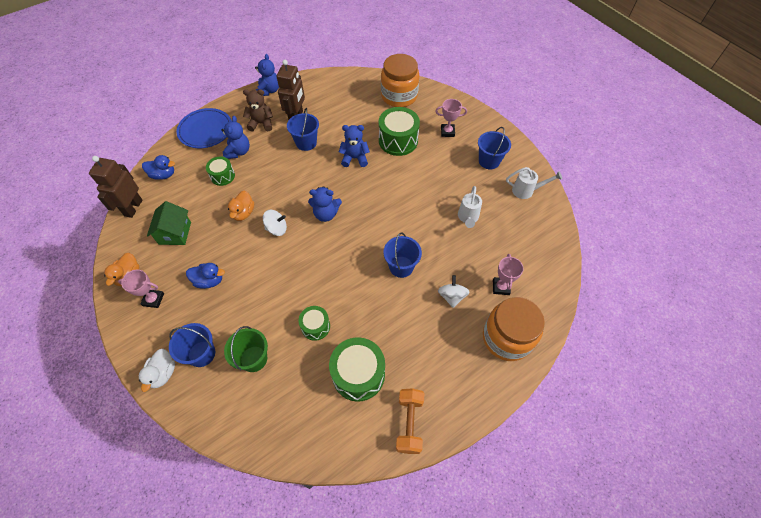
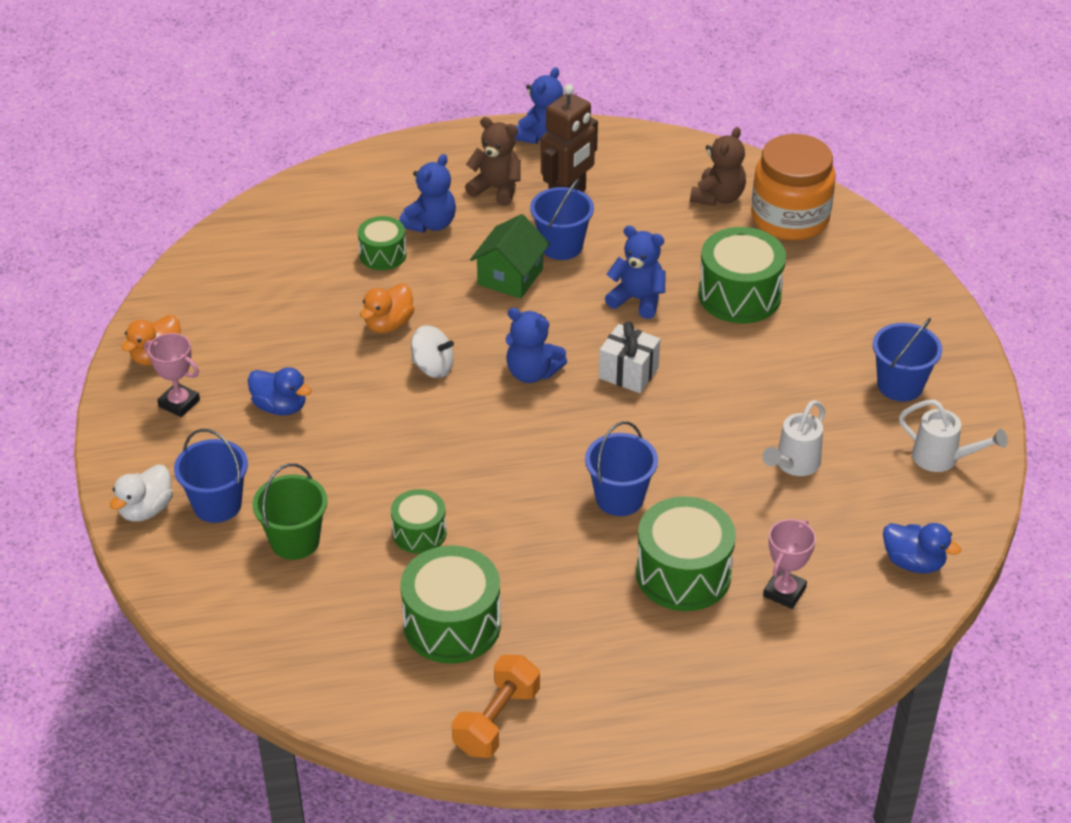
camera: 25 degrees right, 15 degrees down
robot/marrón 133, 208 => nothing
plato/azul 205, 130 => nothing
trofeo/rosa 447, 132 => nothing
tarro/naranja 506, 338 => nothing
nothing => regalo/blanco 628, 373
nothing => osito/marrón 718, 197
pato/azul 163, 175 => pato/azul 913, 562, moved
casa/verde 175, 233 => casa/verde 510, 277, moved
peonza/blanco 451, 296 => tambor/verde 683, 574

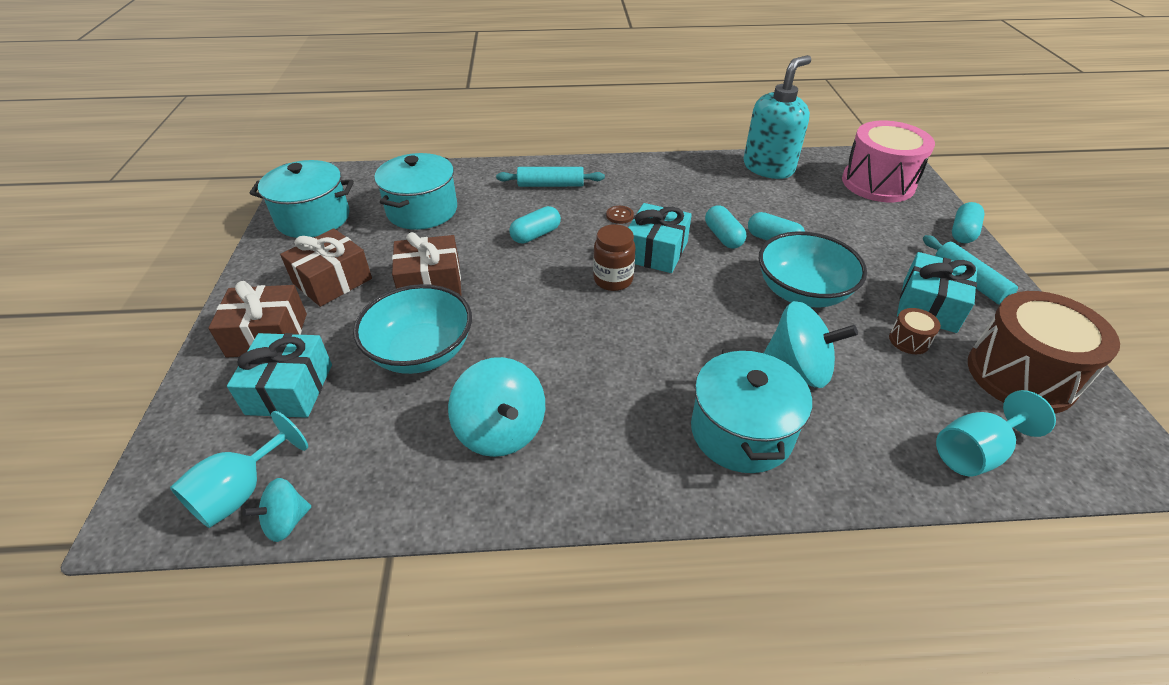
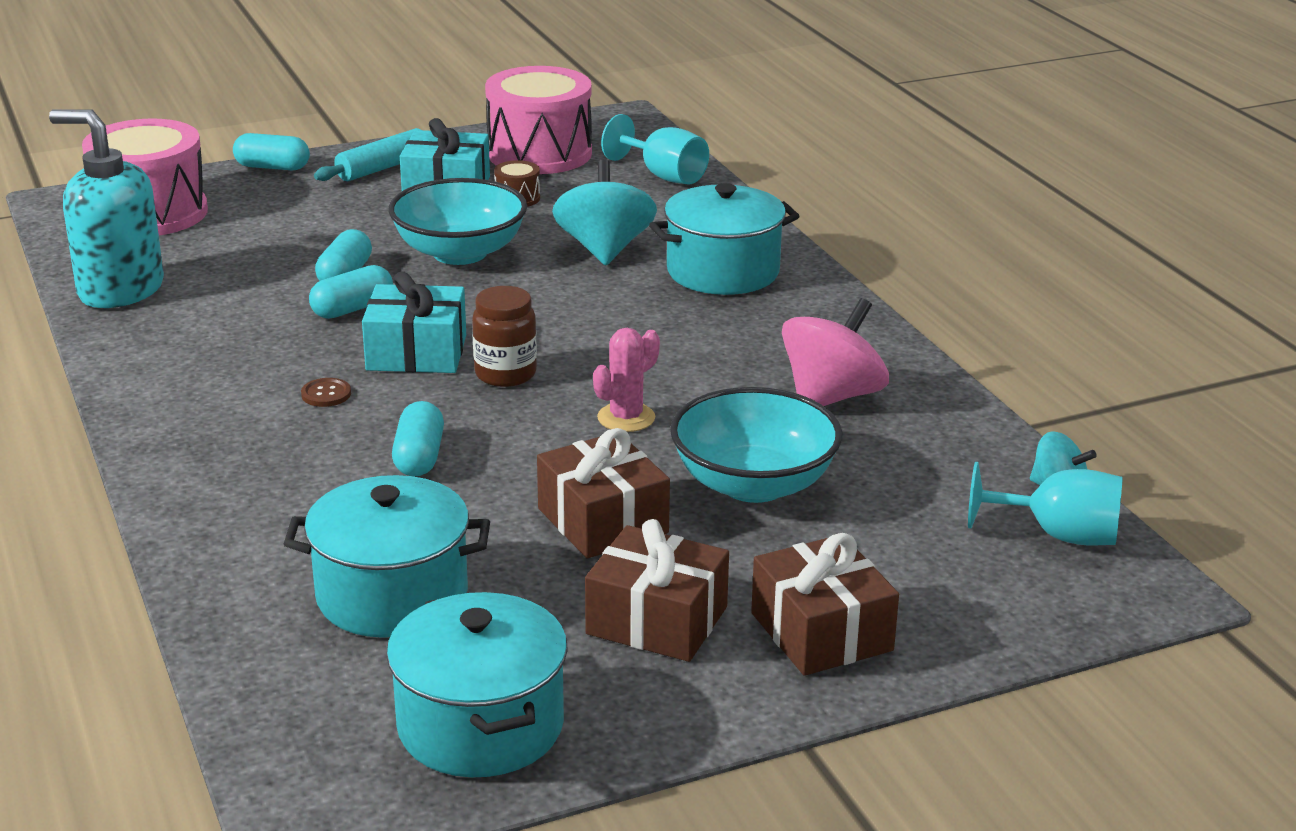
camera: 110 degrees left, 15 degrees down
regalo/turquesa 290, 389 => nothing
rodillo/turquesa 550, 185 => nothing
nothing => cactus/rosa 626, 418
peonza/turquesa 501, 430 => peonza/rosa 832, 397
tambor/marrón 1020, 375 => tambor/rosa 539, 153
cápsula/turquesa 536, 235 => cápsula/turquesa 419, 457, 60 degrees clockwise

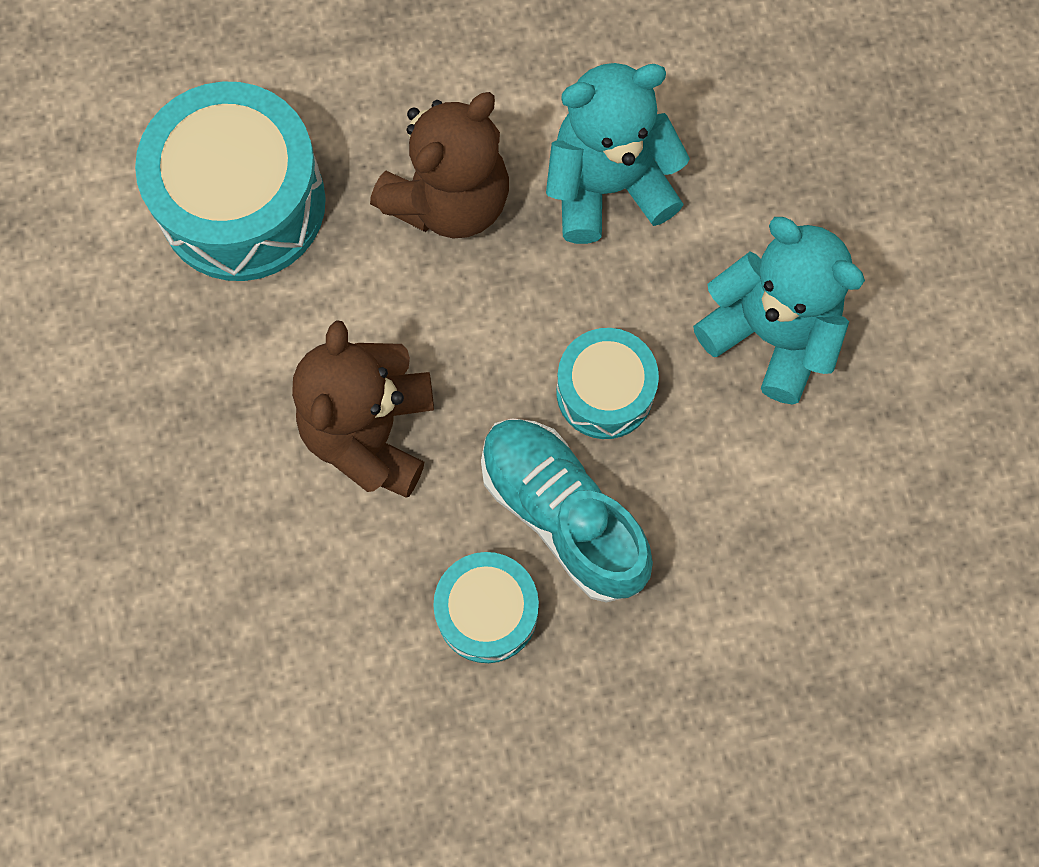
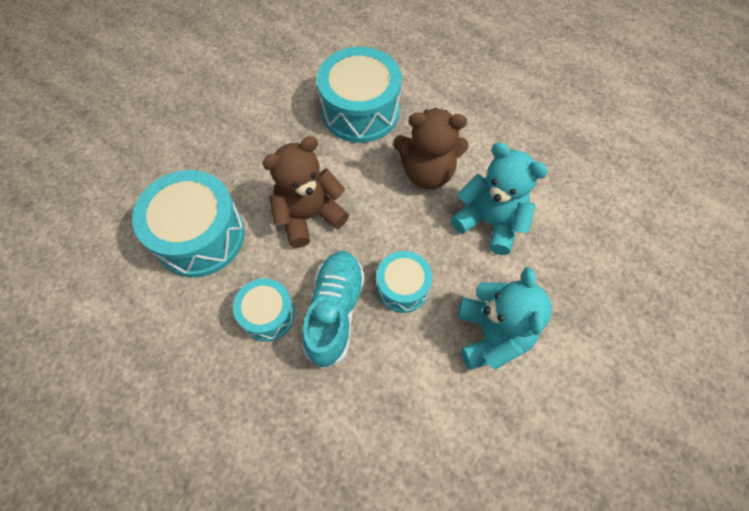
camera: 50 degrees right, 10 degrees down
nothing => tambor/turquesa 200, 236

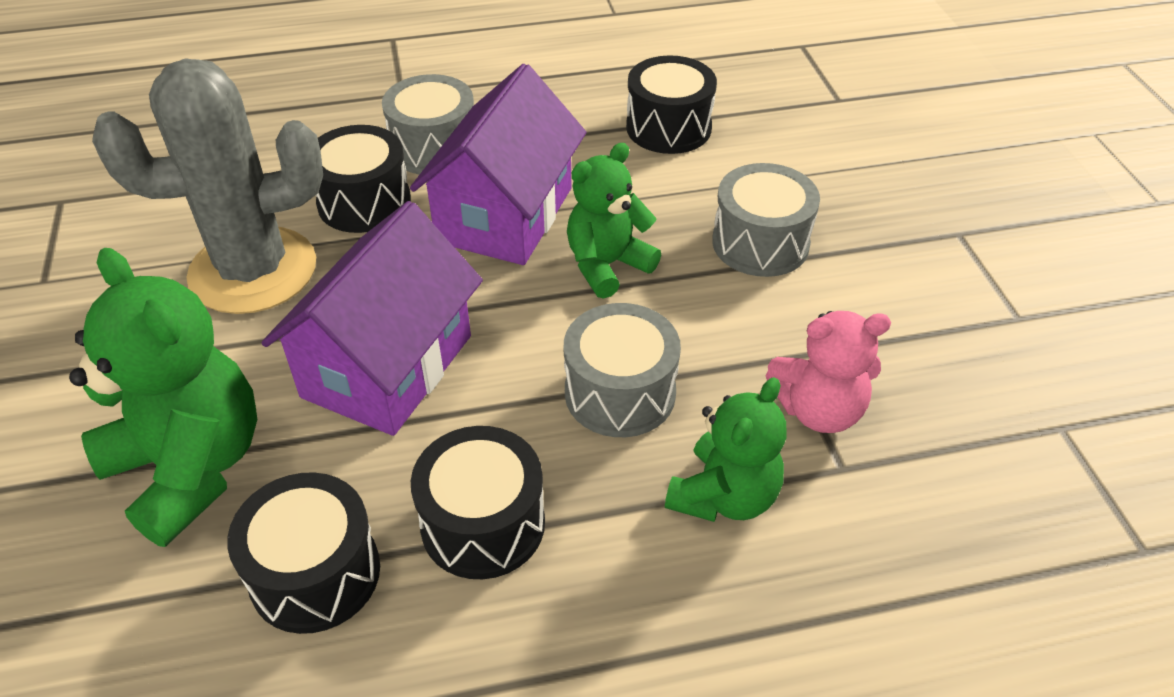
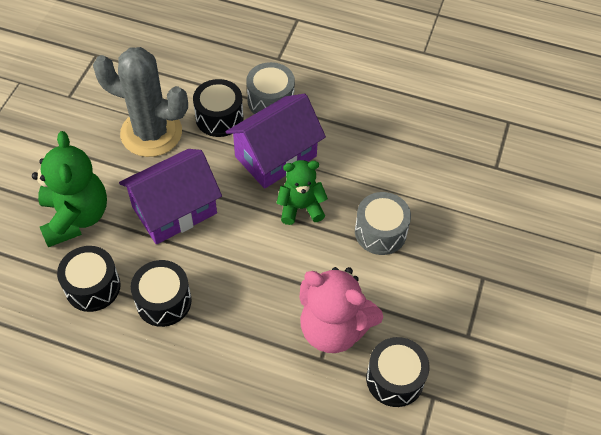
camera: 30 degrees right, 10 degrees up
tambor/gris 620, 393 => nothing
osito/verde 724, 496 => nothing
tambor/negro 668, 127 => tambor/negro 395, 379, moved
osito/rosa 818, 410 => osito/rosa 334, 328, x1.58

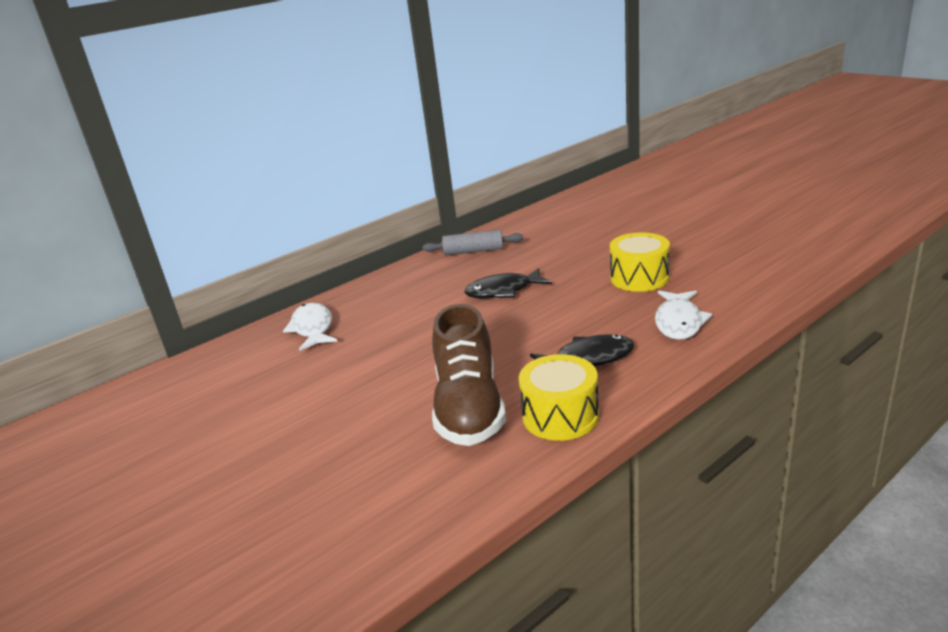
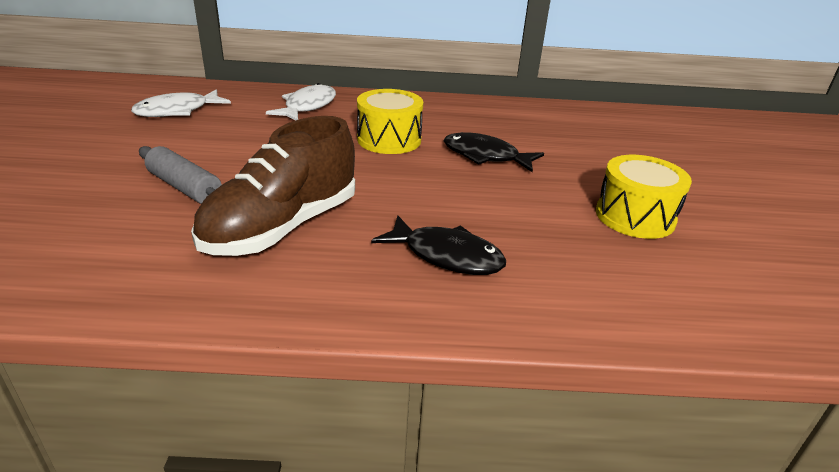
camera: 35 degrees right, 5 degrees up
rodillo/gris 473, 251 => rodillo/gris 185, 187, moved
tambor/amarillo 560, 416 => tambor/amarillo 389, 140, moved
pez/blanco 678, 322 => pez/blanco 177, 111, moved

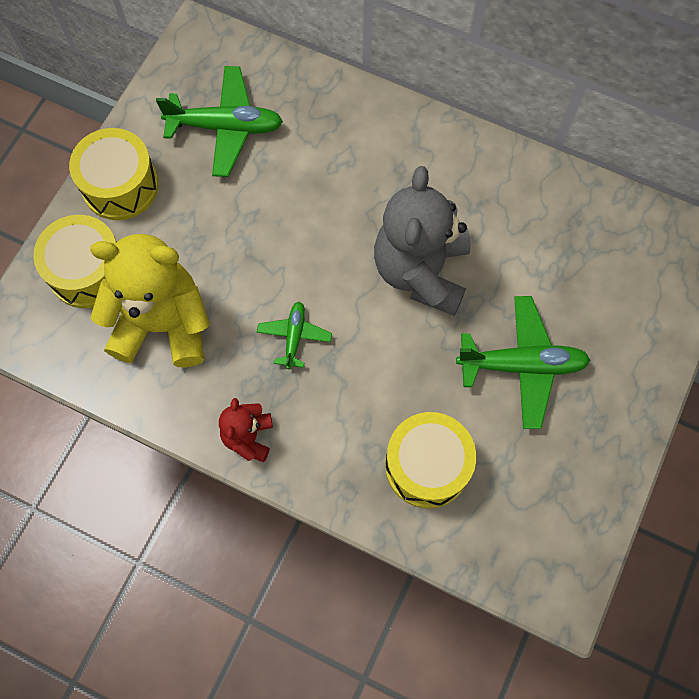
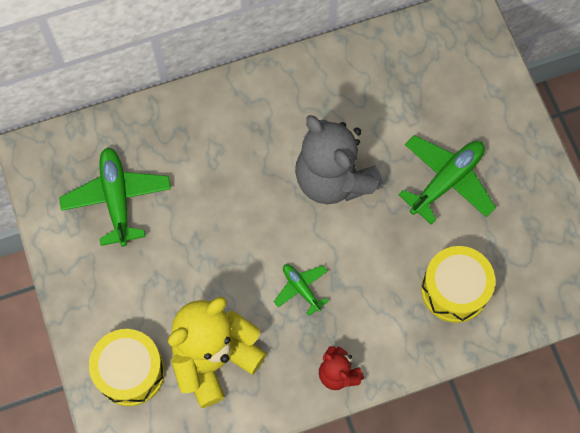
camera: 45 degrees left, 0 degrees up
tambor/amarillo 120, 186 => nothing
avión/verde 225, 127 => avión/verde 117, 199, 60 degrees counterclockwise

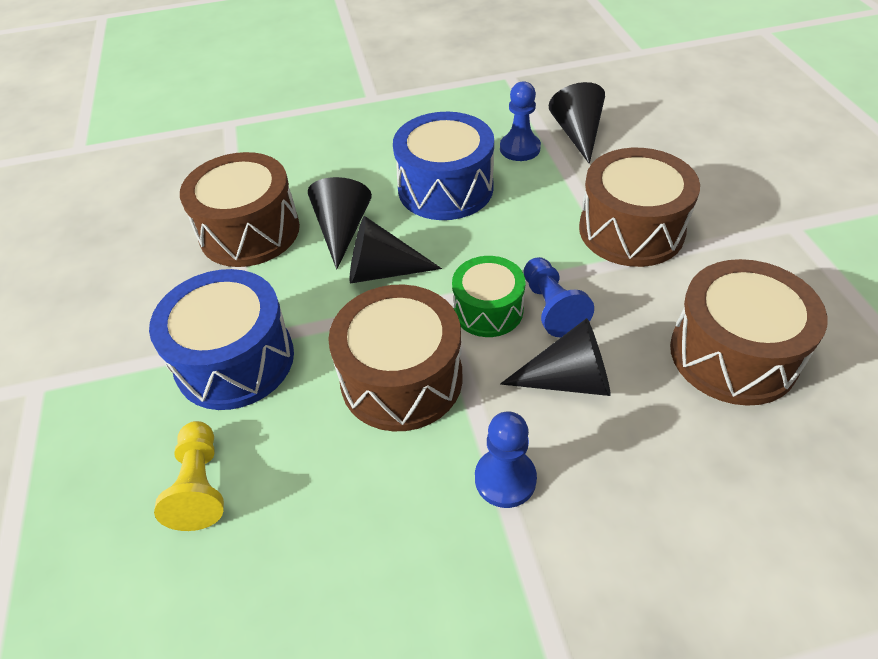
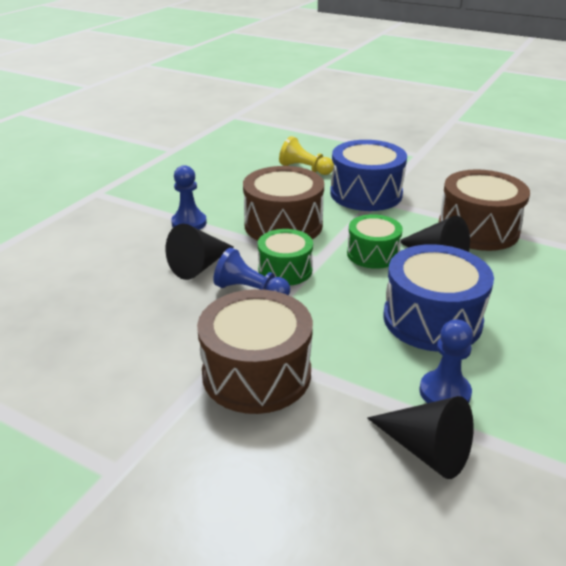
camera: 130 degrees right, 15 degrees down
tambor/marrón 733, 354 => nothing
cono/negro 382, 271 => tambor/verde 373, 254

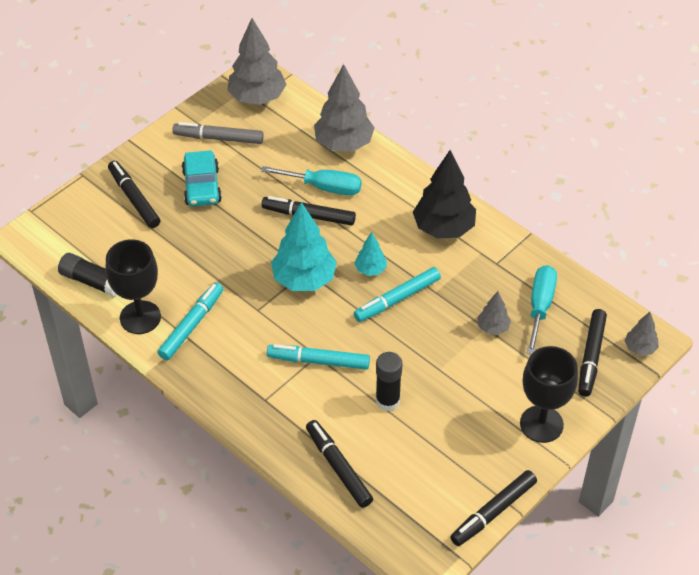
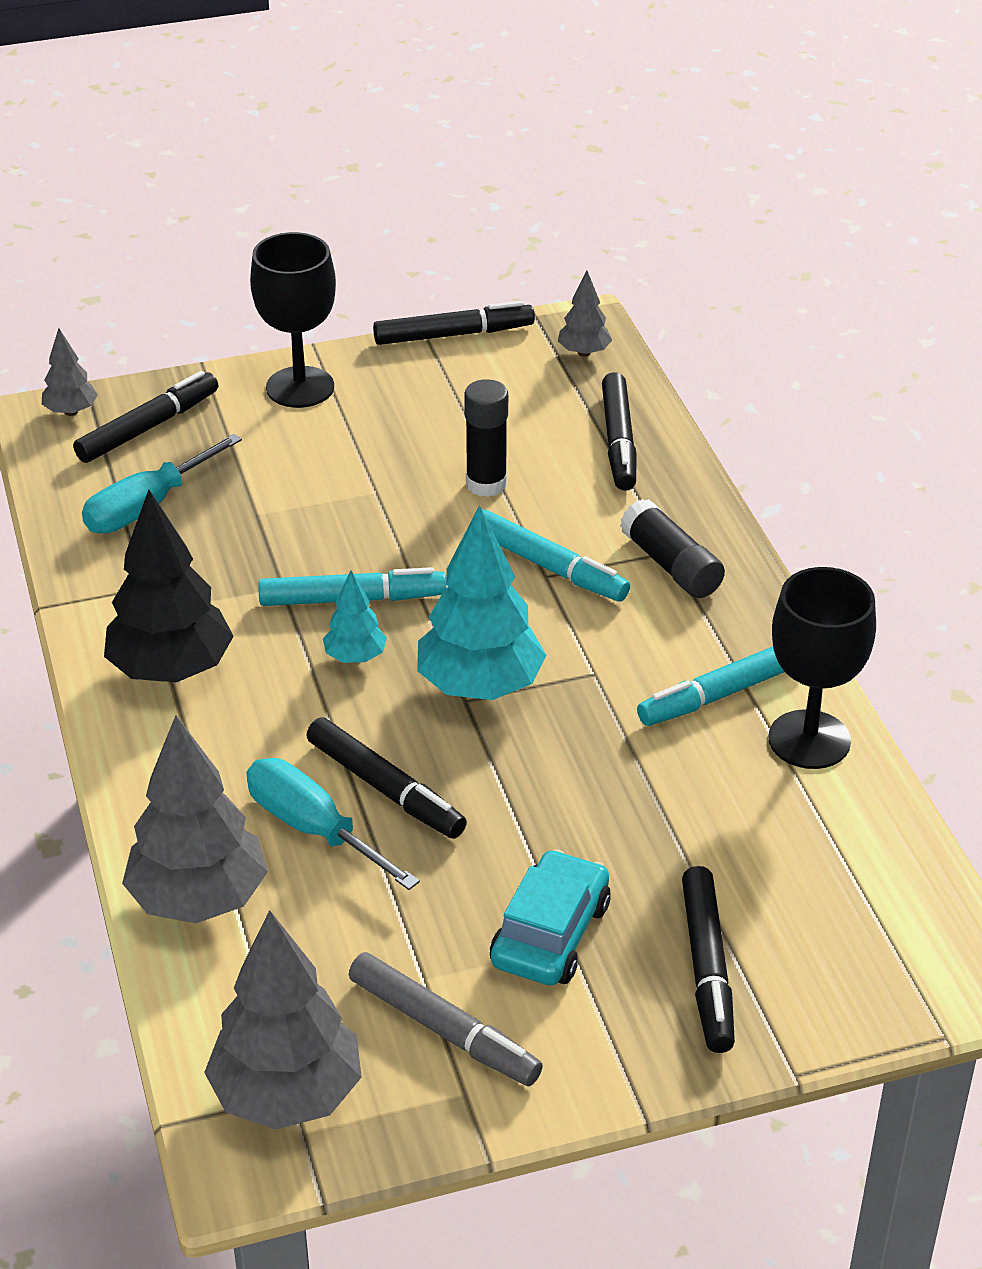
camera: 150 degrees left, 10 degrees down
barra de pegamento/negro 92, 281 => barra de pegamento/negro 671, 565, moved
árbol/gris 493, 328 => árbol/gris 584, 353, moved

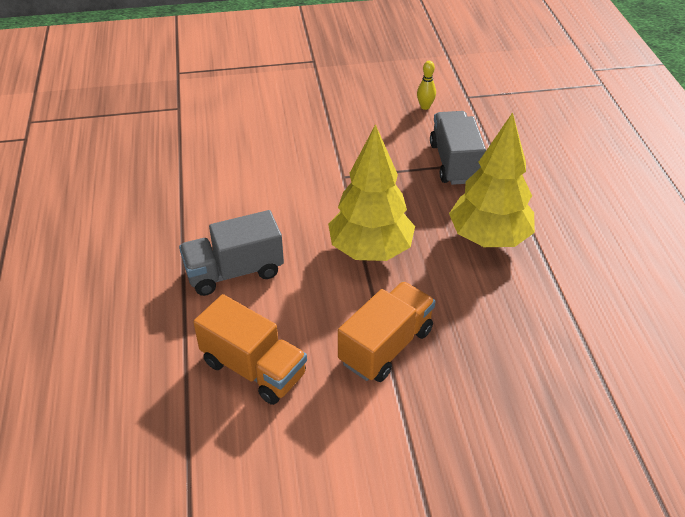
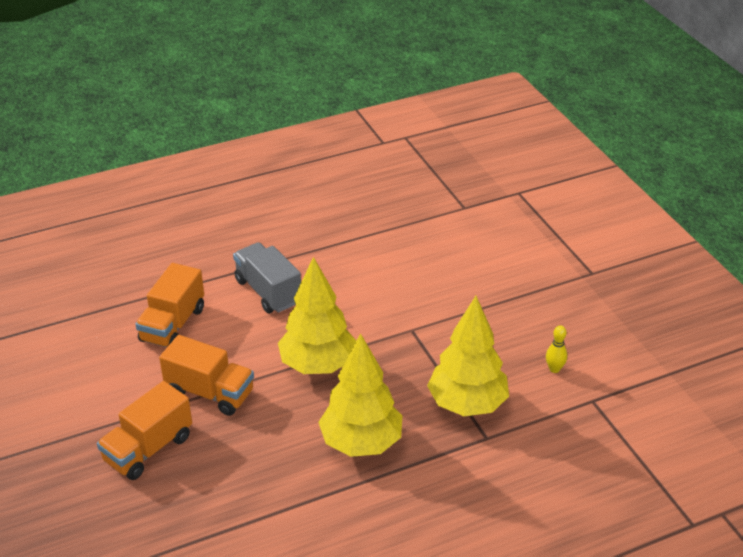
camera: 75 degrees right, 5 degrees down
nothing => camión/naranja 148, 449
camión/gris 454, 163 => árbol/amarillo 467, 404

